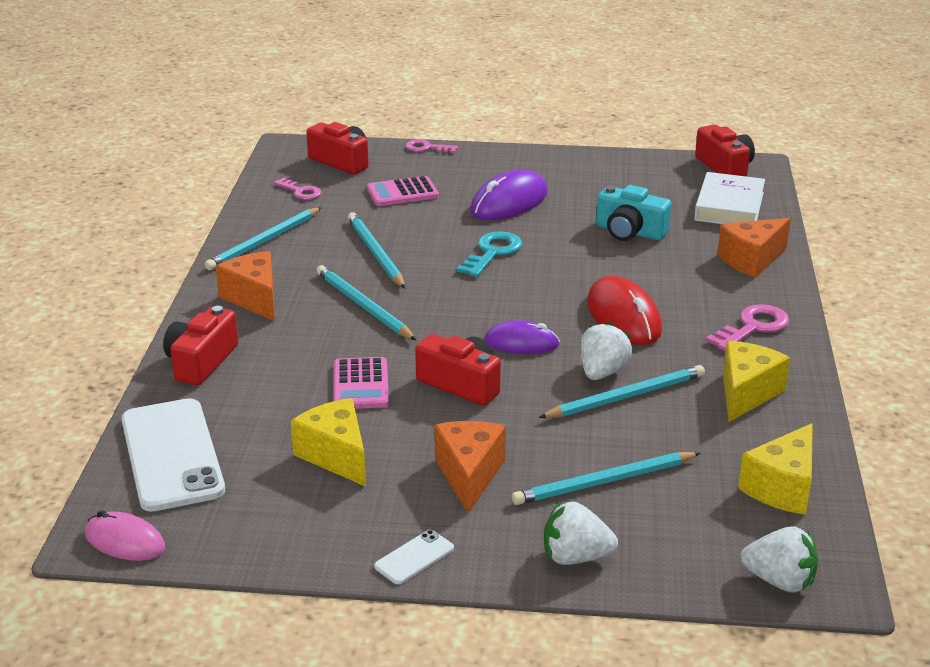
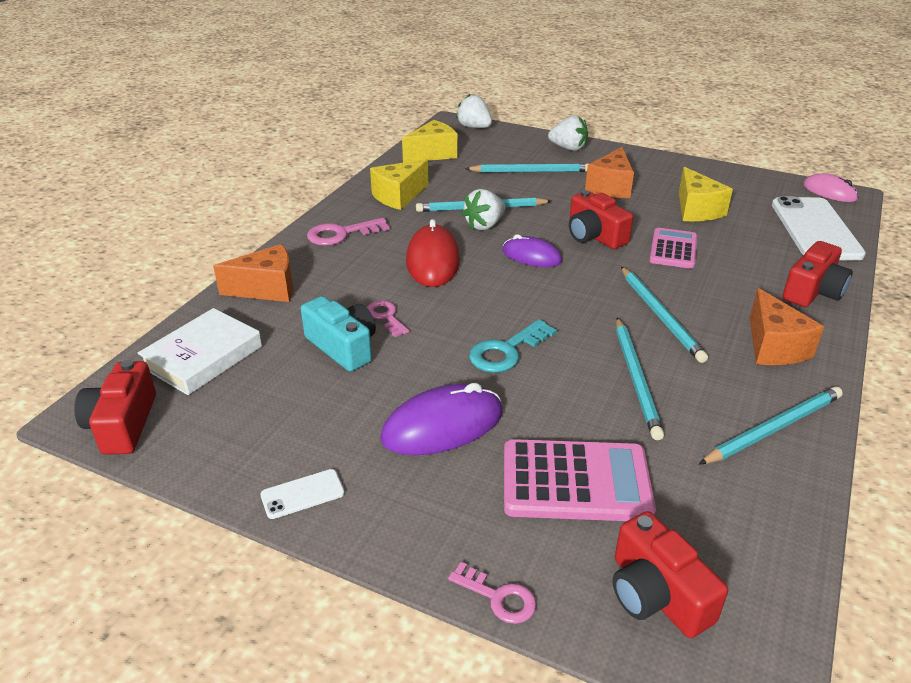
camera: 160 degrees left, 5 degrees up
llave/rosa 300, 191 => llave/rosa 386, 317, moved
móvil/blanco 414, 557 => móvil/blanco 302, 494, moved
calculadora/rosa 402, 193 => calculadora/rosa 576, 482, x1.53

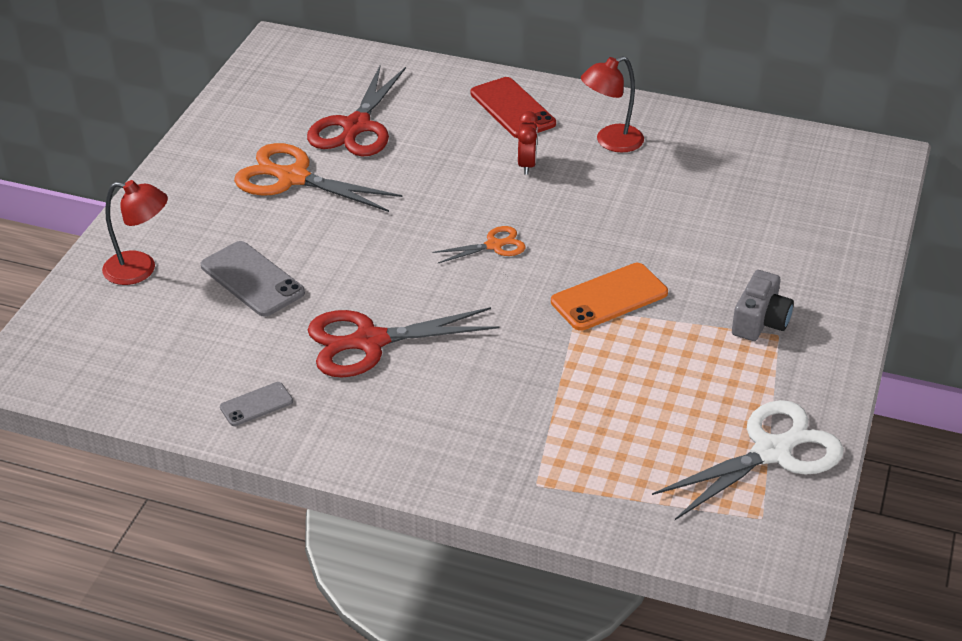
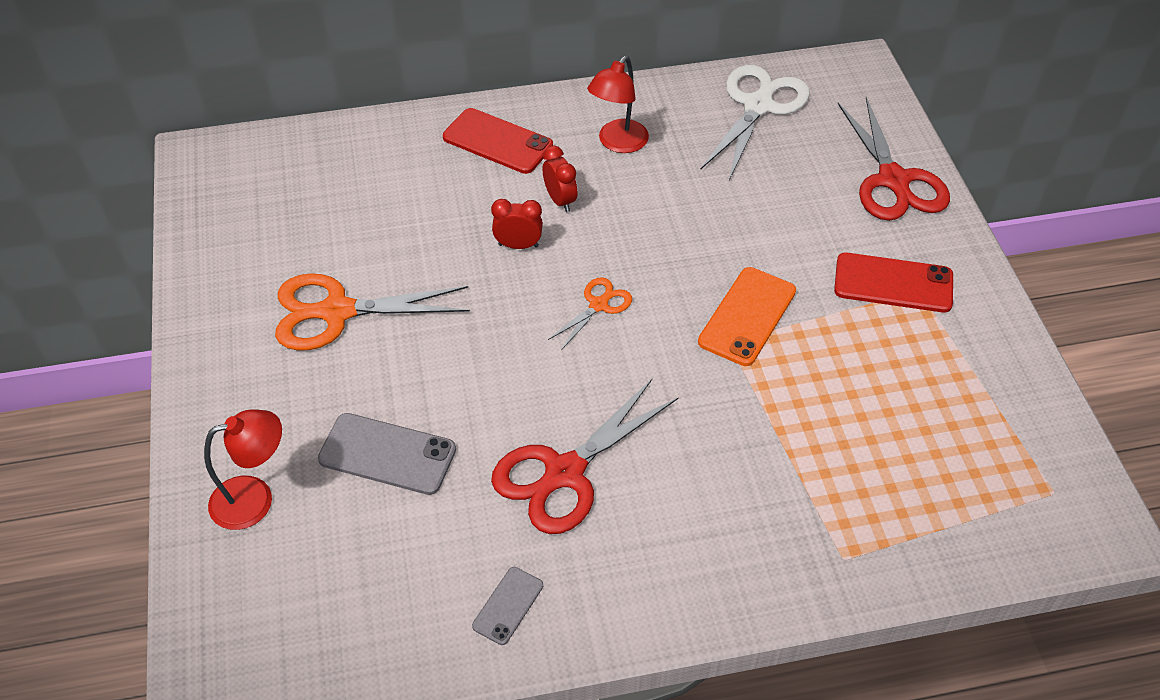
camera: 30 degrees left, 10 degrees up
nothing => despertador/rojo 518, 245
tijeras/rojo 356, 126 => tijeras/rojo 893, 180, moved
tijeras/blanco 772, 452 => tijeras/blanco 758, 106, moved
cámara/gris 760, 321 => móvil/rojo 893, 283

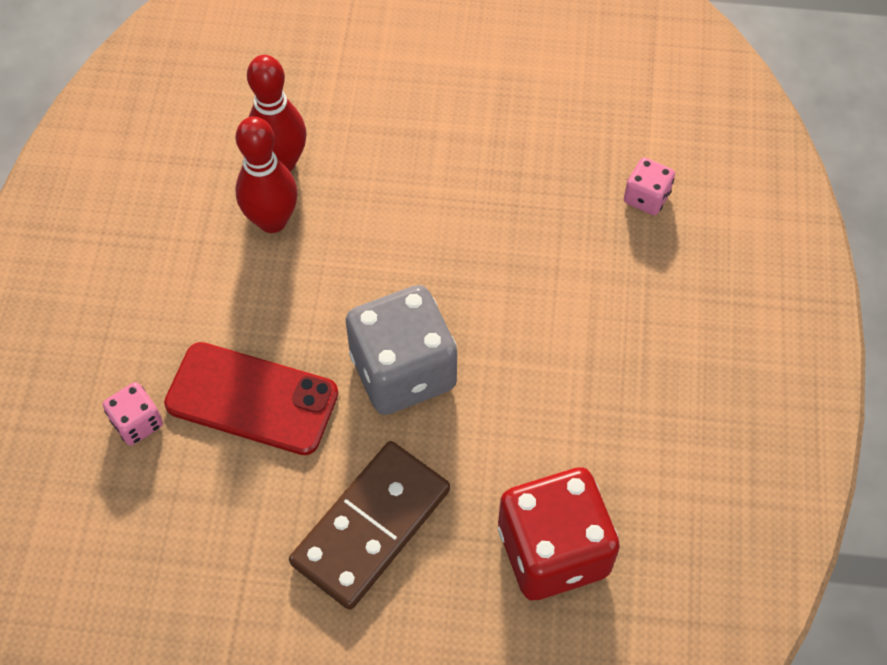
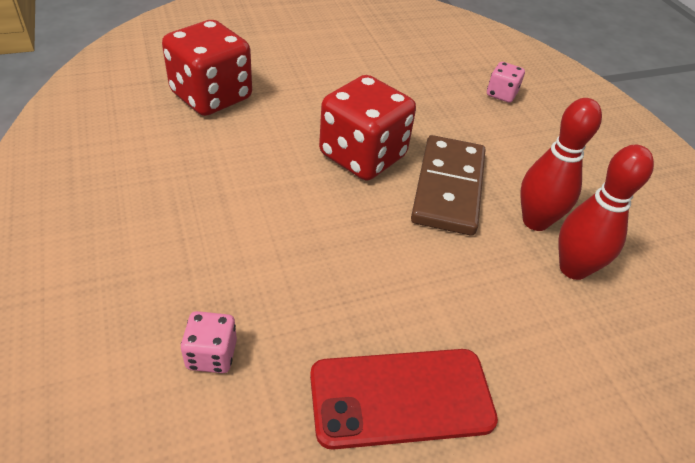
camera: 150 degrees right, 15 degrees down
móvil/rojo 252, 399 => móvil/rojo 401, 397, moved
ficha de dominó/marrón 371, 526 => ficha de dominó/marrón 448, 188, moved
dado/gris 403, 371 => dado/rojo 362, 156

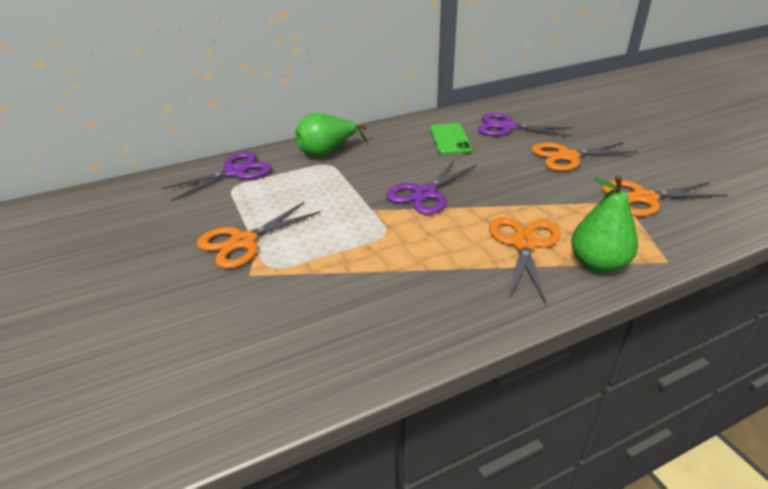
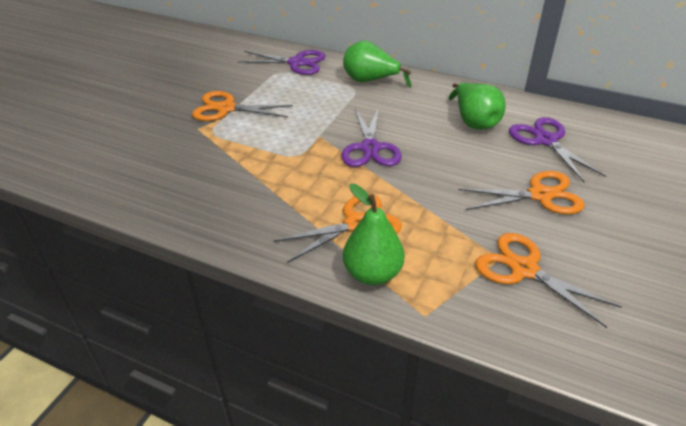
camera: 50 degrees right, 5 degrees up
móvil/verde 450, 139 => pera/verde 474, 121
tijeras/morado 425, 194 => tijeras/morado 370, 148, 90 degrees counterclockwise
tijeras/naranja 567, 157 => tijeras/naranja 540, 195, 135 degrees clockwise

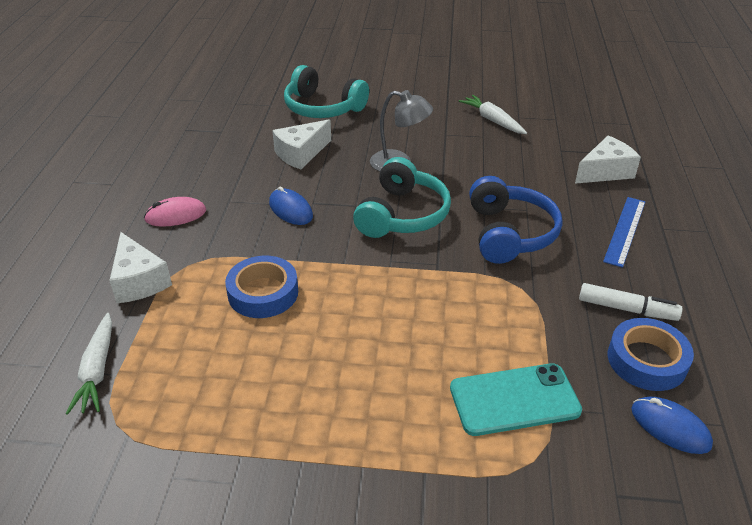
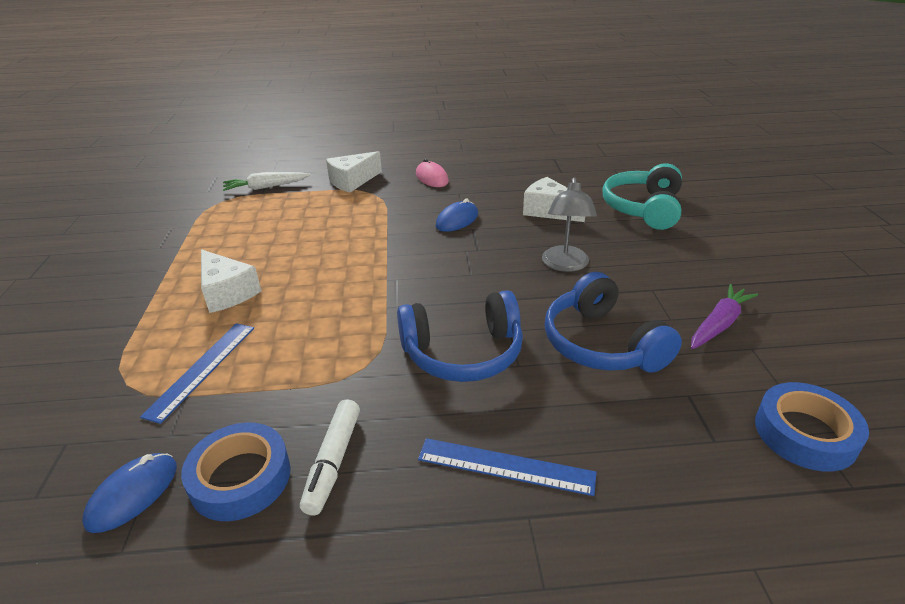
camera: 80 degrees right, 5 degrees down
auriculares/turquesa 402, 215 => nothing
nothing => auriculares/azul 601, 344
cinta adhesiva/azul 263, 293 => cinta adhesiva/azul 805, 433, moved
queso/blanco 605, 172 => queso/blanco 227, 293, moved
móvil/turquesa 514, 400 => regla/azul 202, 369
zanahoria/blanco 492, 120 => zanahoria/morado 719, 324

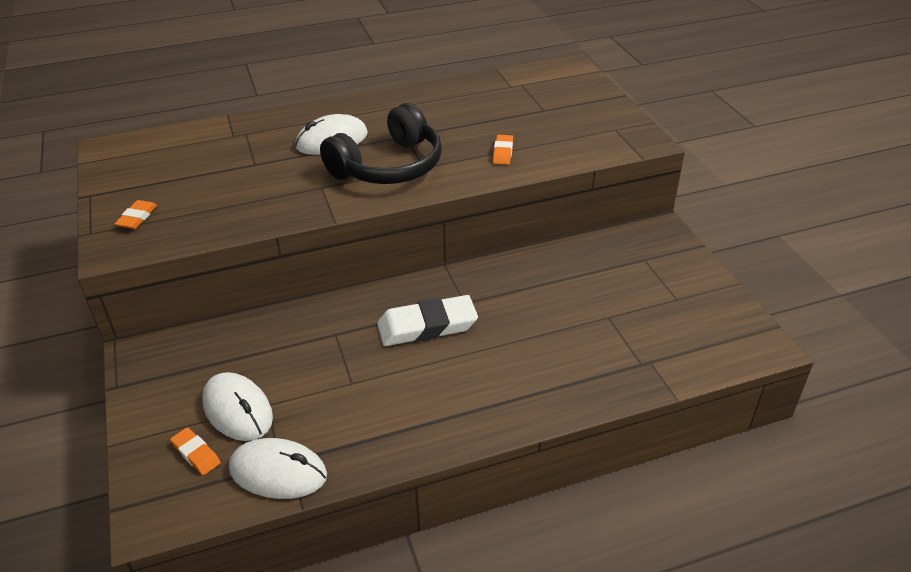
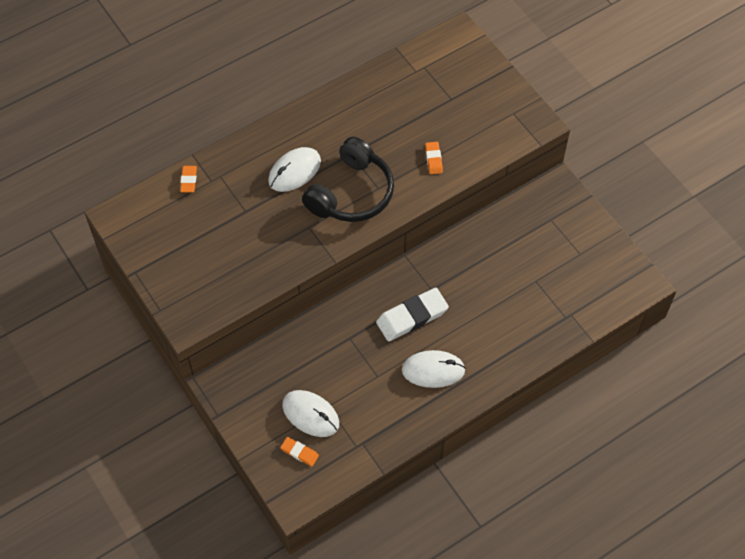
camera: 15 degrees left, 20 degrees up
goma de borrar/naranja 137, 217 => goma de borrar/naranja 188, 180, moved
ratón/blanco 278, 472 => ratón/blanco 433, 370, moved

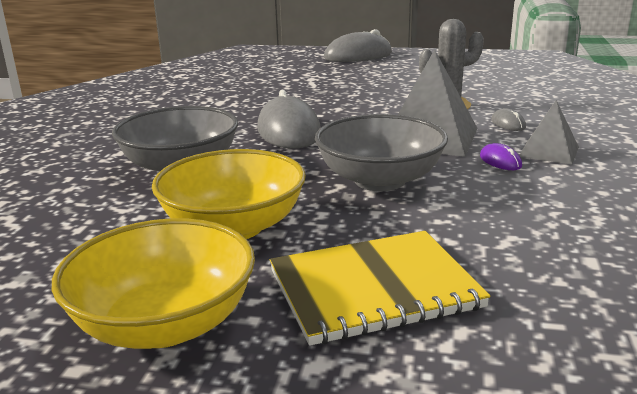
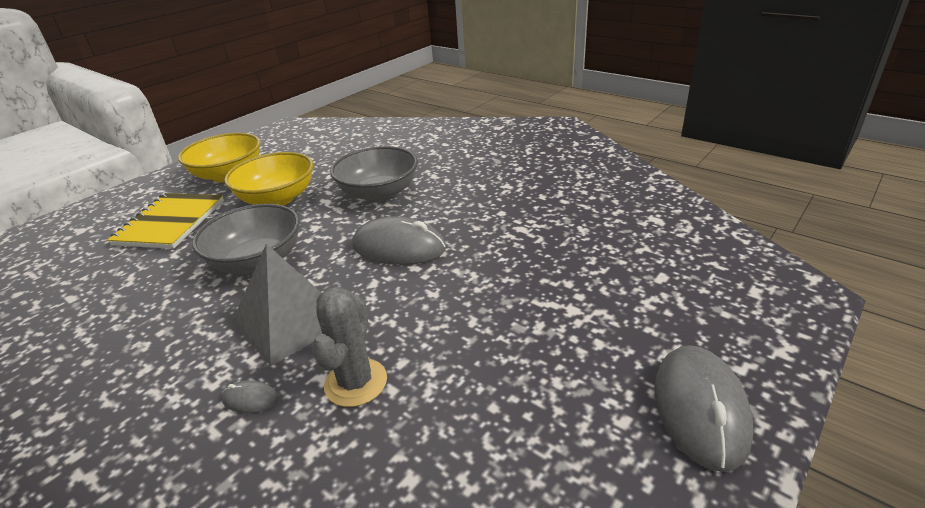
camera: 120 degrees right, 10 degrees up
ratón/morado 500, 161 => nothing
pirámide/gris 548, 152 => nothing

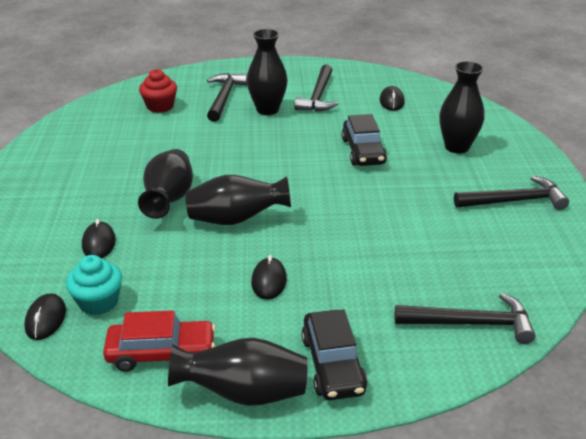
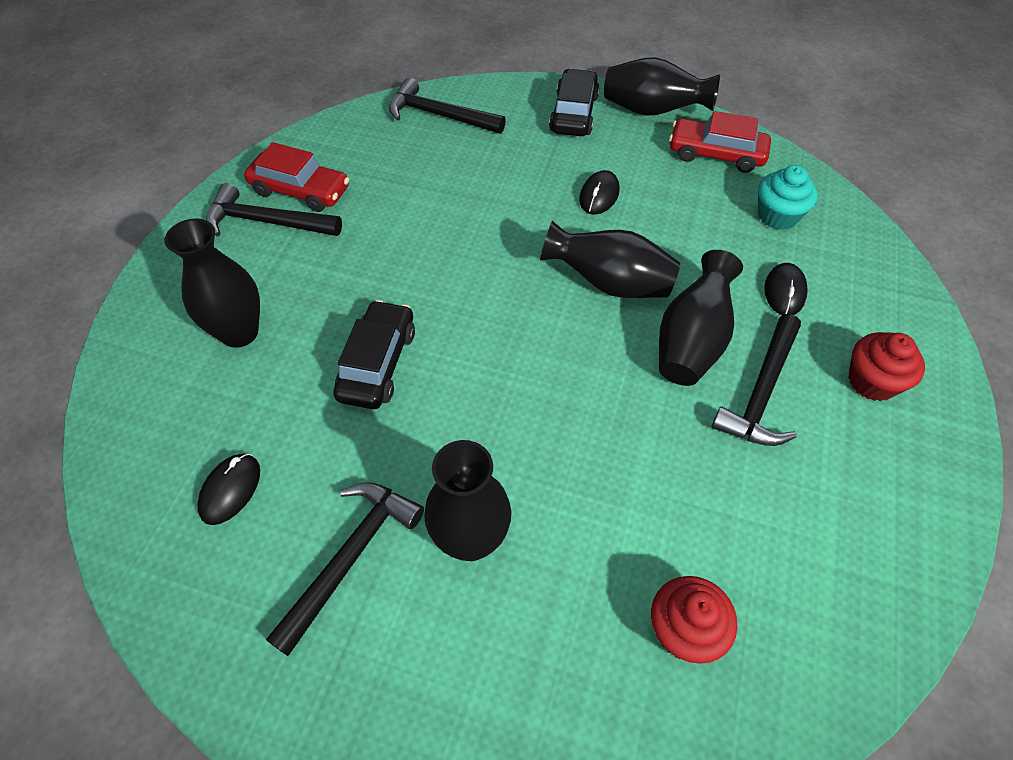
camera: 160 degrees left, 20 degrees up
ratón/negro 46, 319 => nothing
nothing => coche/rojo 300, 191
nothing => magdalena/rojo 872, 381
martillo/negro 224, 97 => martillo/negro 761, 392, moved

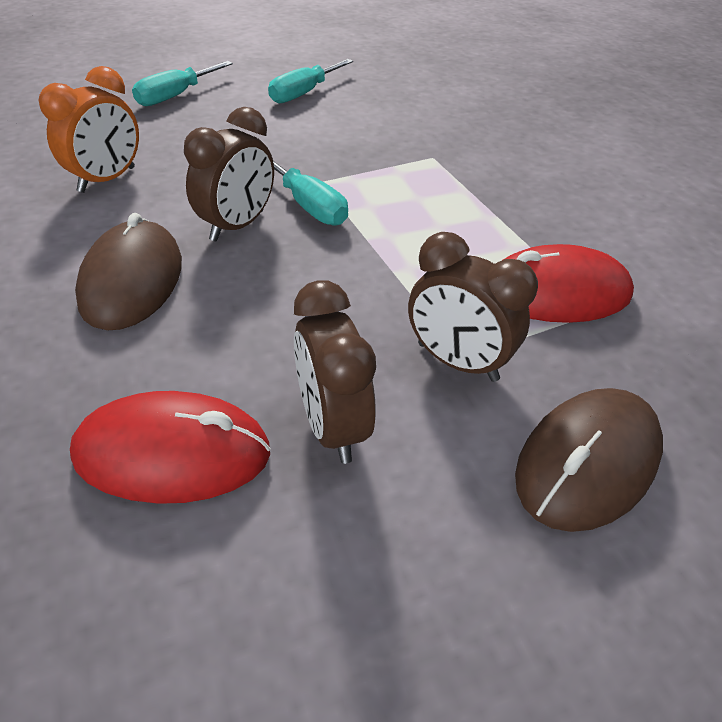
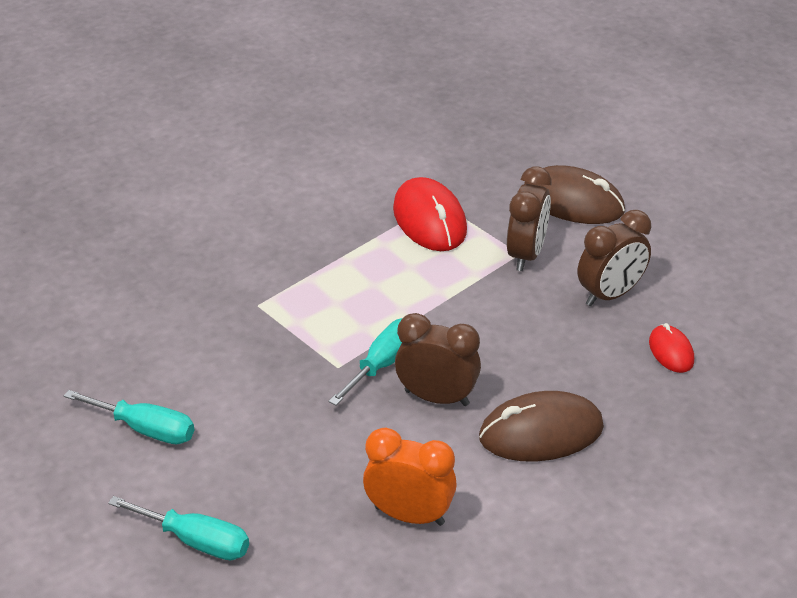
camera: 105 degrees left, 5 degrees down
ratón/rojo 172, 453 => ratón/rojo 671, 351, x0.54

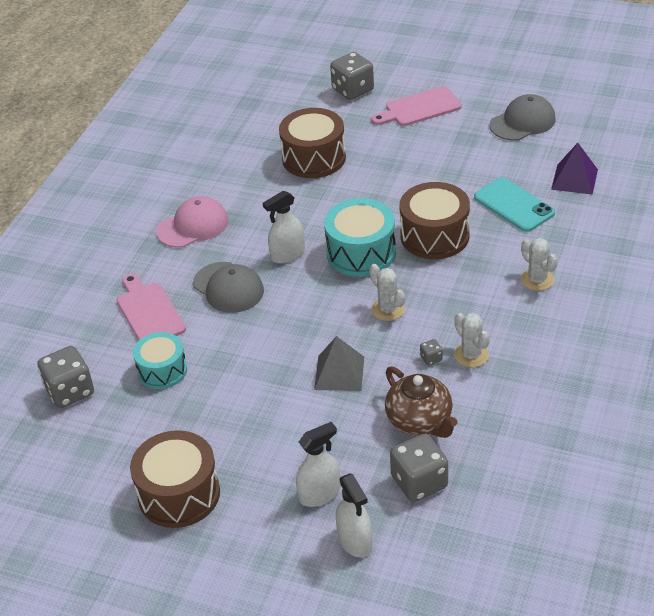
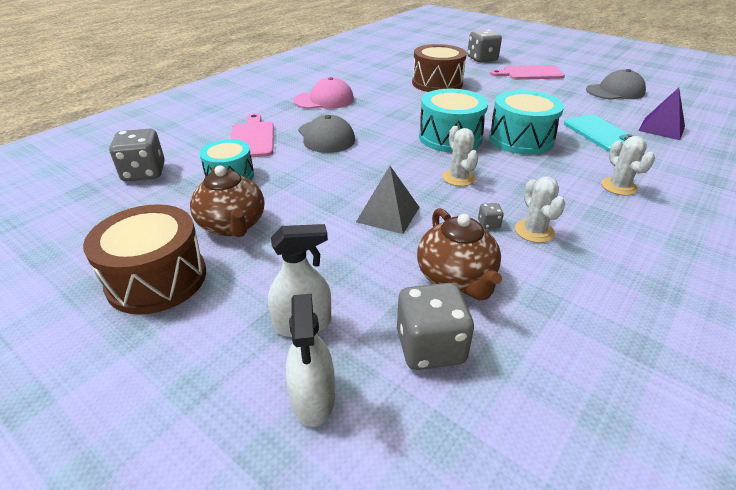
camera: 15 degrees right, 5 degrees down
pulverizador/blanco 287, 254 => nothing
nothing => tetera/marrón 233, 225
tambor/marrón 434, 236 => tambor/turquesa 521, 139

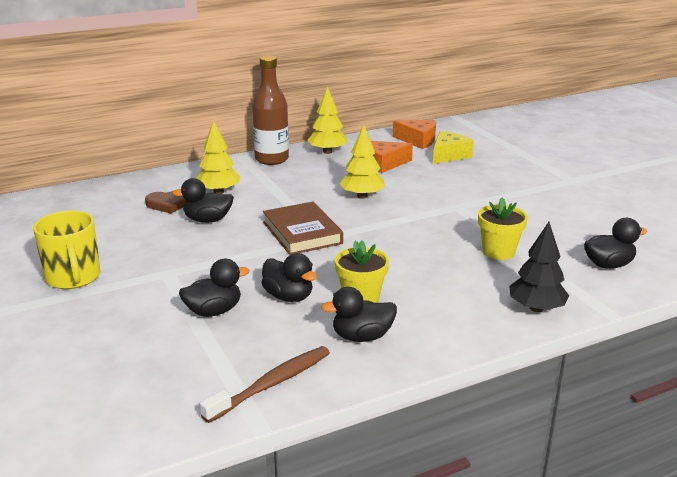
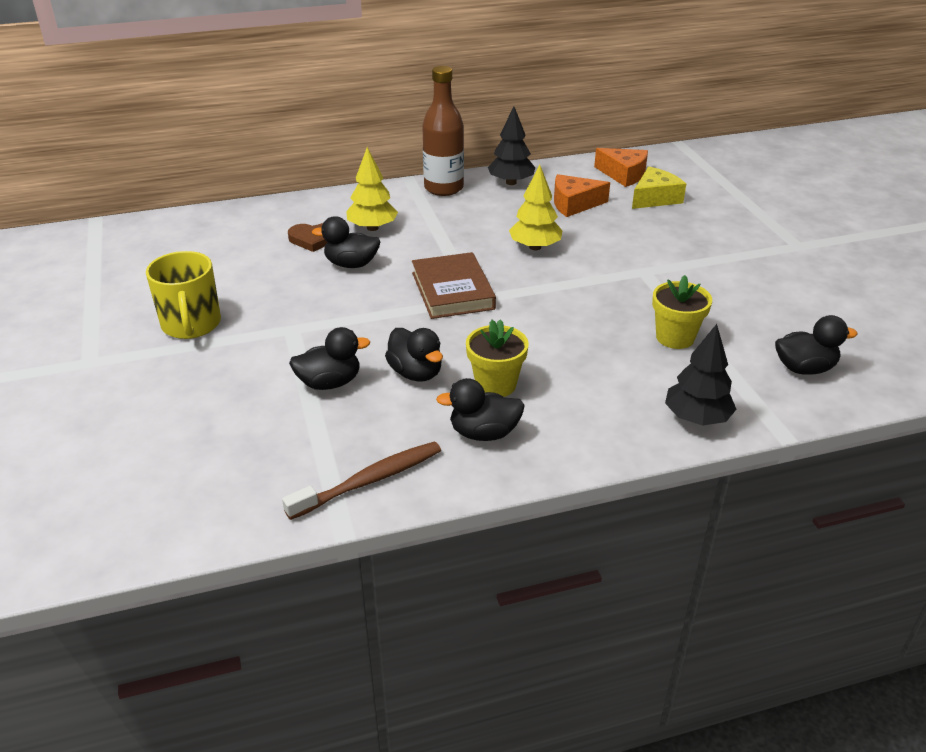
camera: 10 degrees right, 10 degrees up
árbol/amarillo 327, 152 => árbol/negro 511, 182

